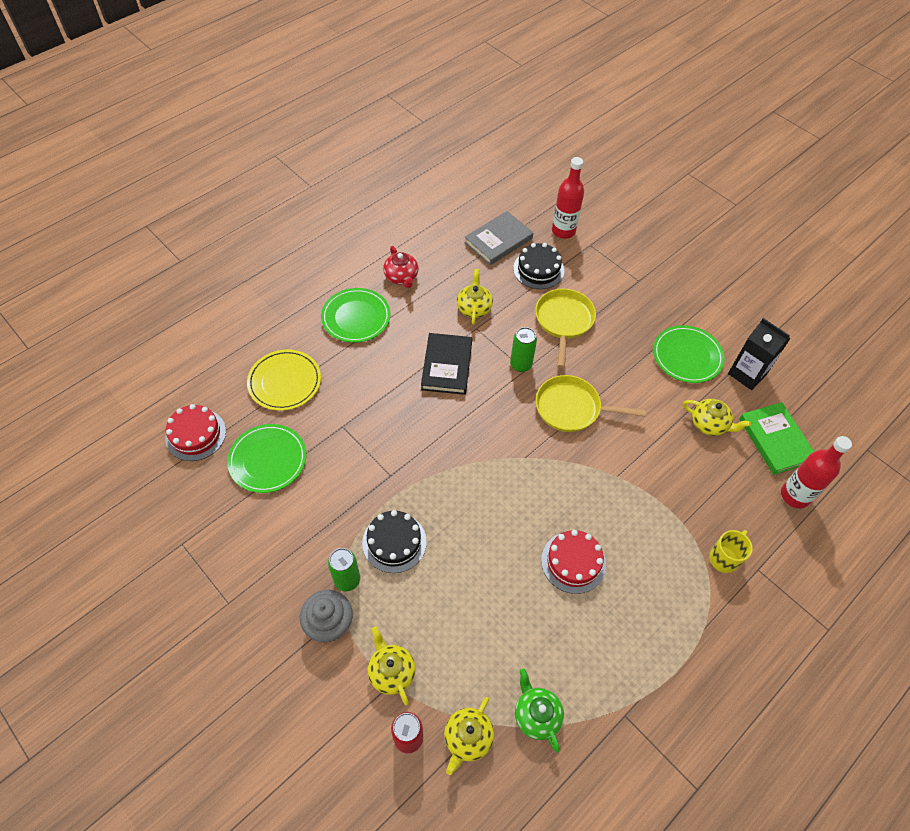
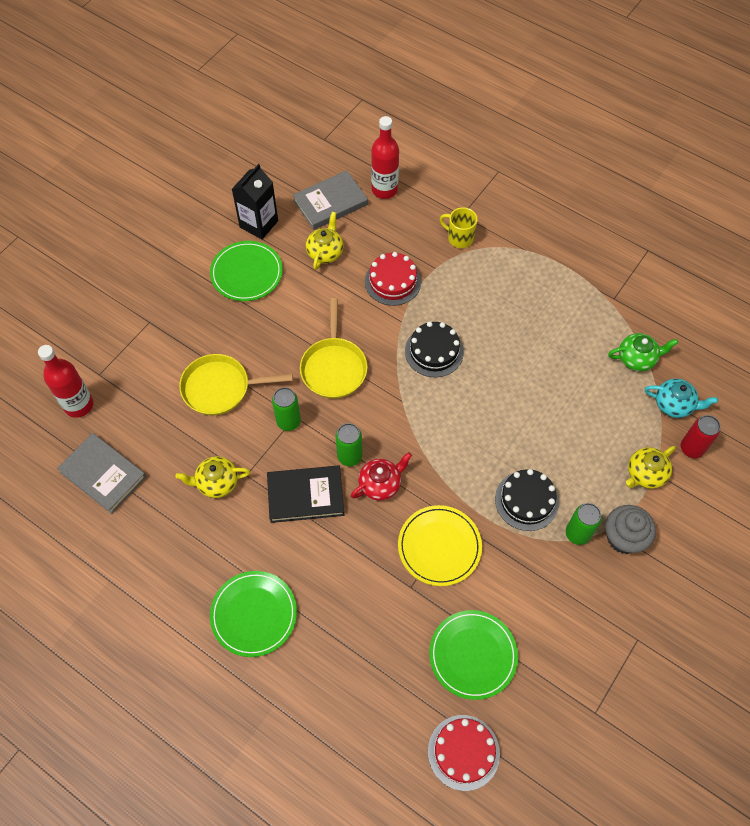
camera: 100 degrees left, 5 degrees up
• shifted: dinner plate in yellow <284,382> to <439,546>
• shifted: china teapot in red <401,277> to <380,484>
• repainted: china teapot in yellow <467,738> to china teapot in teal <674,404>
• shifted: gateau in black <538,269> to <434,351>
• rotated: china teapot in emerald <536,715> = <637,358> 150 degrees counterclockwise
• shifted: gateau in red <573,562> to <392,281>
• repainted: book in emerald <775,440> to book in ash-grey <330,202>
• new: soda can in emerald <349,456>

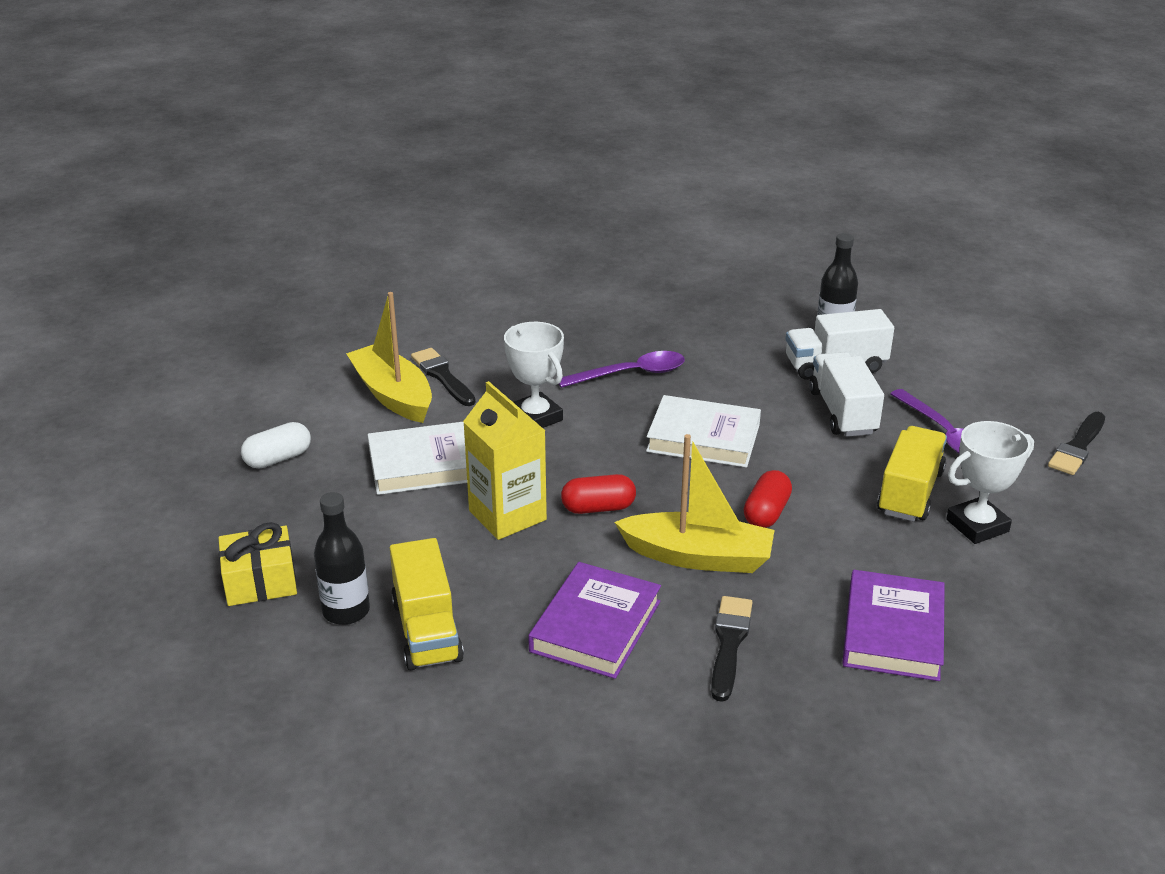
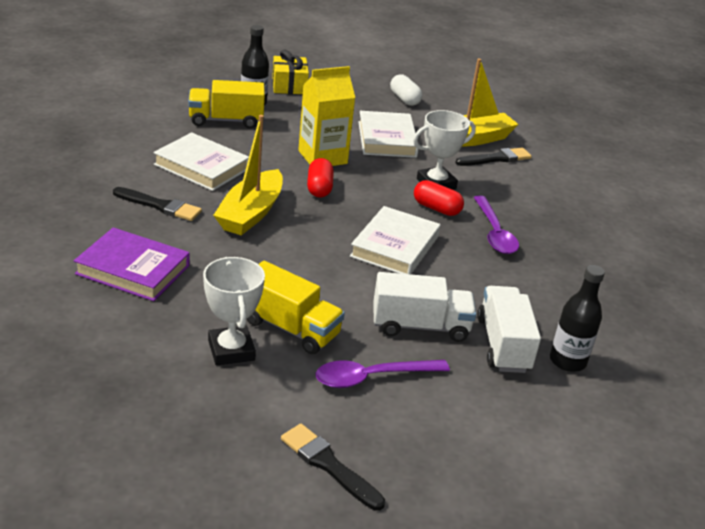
camera: 95 degrees right, 0 degrees up
• repainted: book in royal purple <595,626> to book in pure white <201,167>
• shifted: pill in red <766,513> to <436,208>

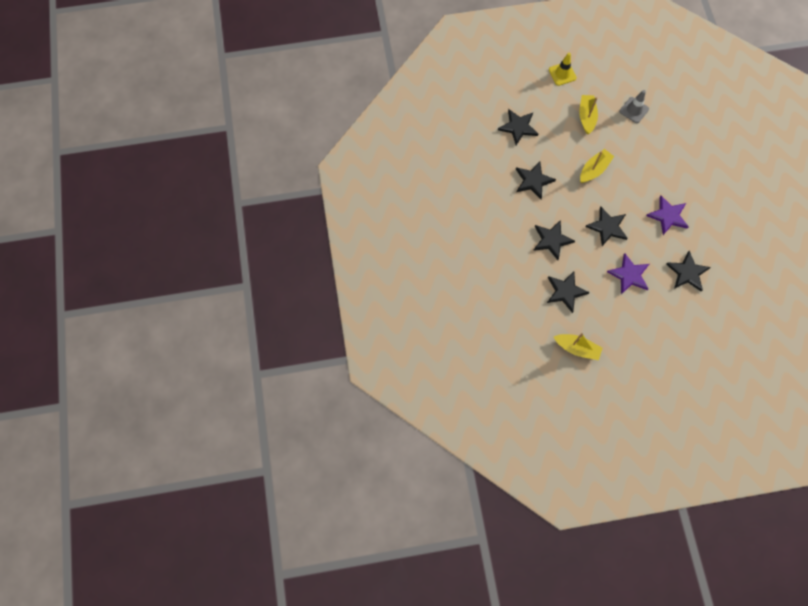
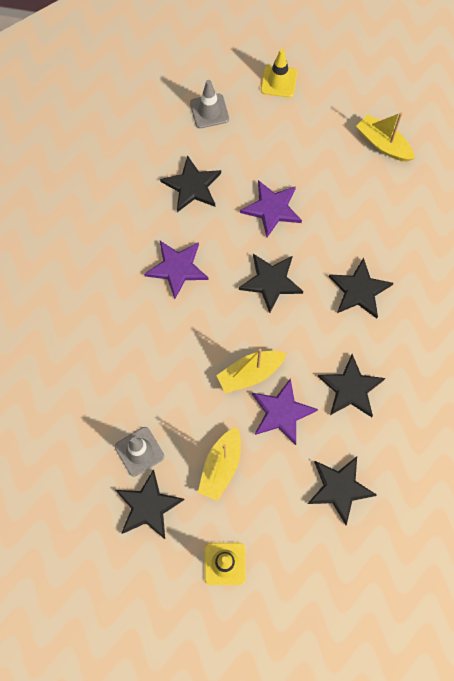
camera: 160 degrees left, 0 degrees up
• shifted: five-pointed star in black <565,291> to <148,506>
• new: safety cone in ash-grey <209,111>
• new: five-pointed star in royal purple <281,412>
• new: safety cone in yellow <279,81>

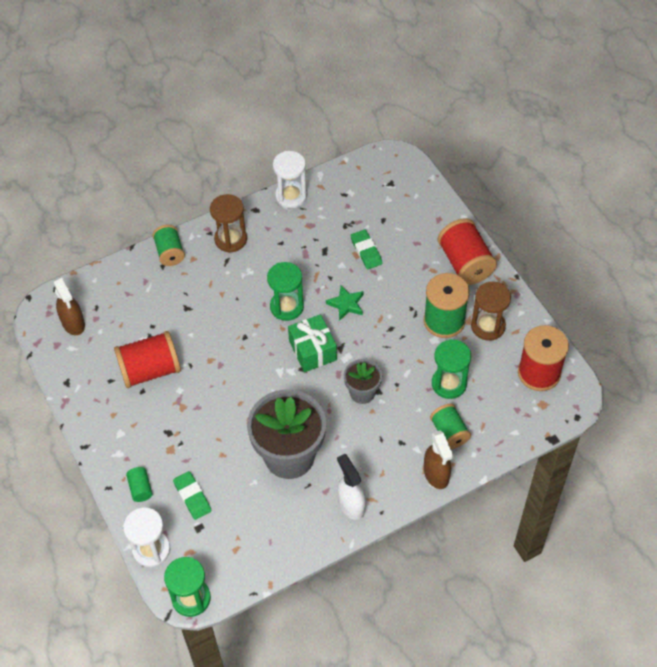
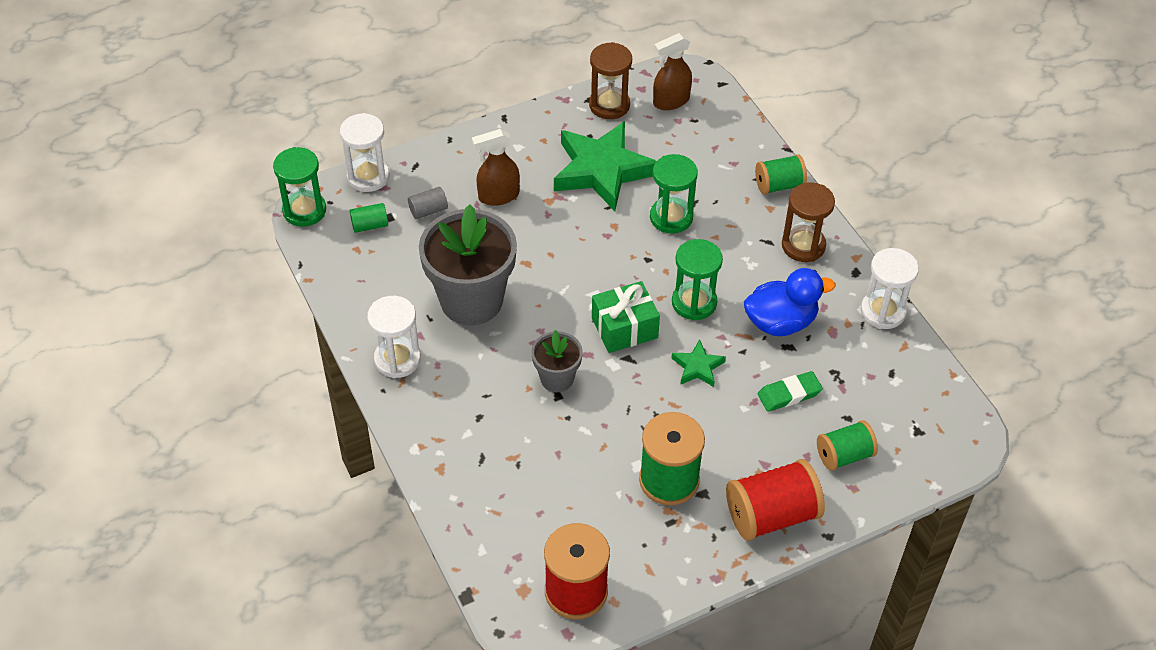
camera: 90 degrees right, 5 degrees down
• swapped: spool in red <150,370> to five-pointed star in emerald <602,170>
• shifted: cylinder in emerald <140,488> to <370,225>
• swapped: pencil eraser in emerald <192,497> to cylinder in ash-grey <428,210>
• swapped: sprayer in pure white <351,504> to sand timer in pure white <397,359>
• shifted: sprayer in dark brown <436,474> to <498,196>
• shifted: spool in emerald <449,433> to <844,455>
• shifted: sand timer in emerald <449,384> to <671,217>
• shifted: sand timer in dark brown <488,326> to <609,105>
• new: duck in cobalt <780,322>

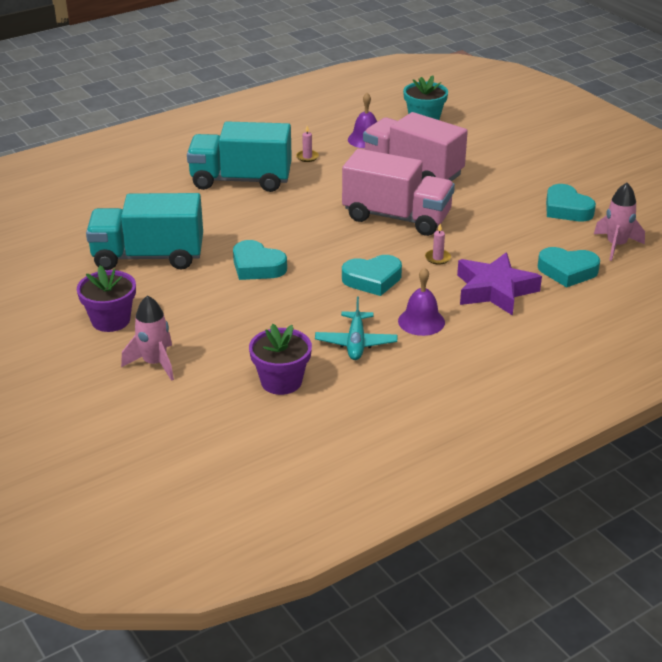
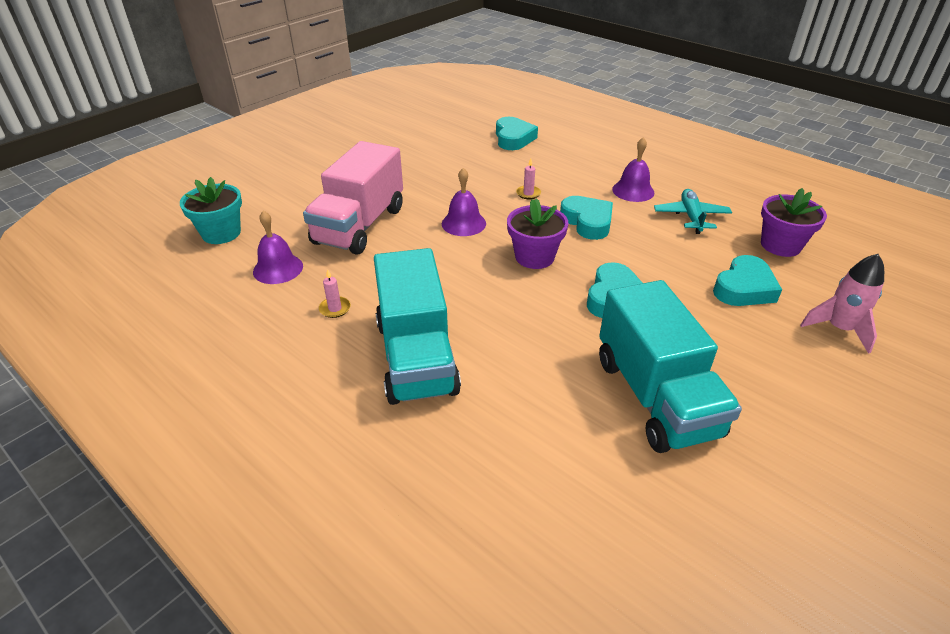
camera: 105 degrees left, 5 degrees up
• shifted: plant pot in royal purple <110,320> to <534,257>
• rotated: aeroplane in teal <356,343> = <691,217> 75 degrees counterclockwise
• swapped: truck in rosy <396,217> to hand bell in royal purple <463,223>
• gone: five-pointed star in royal purple <495,290>
• shifted: heart in teal <566,209> to <744,288>
• gone: toy rocket in rosy <616,245>

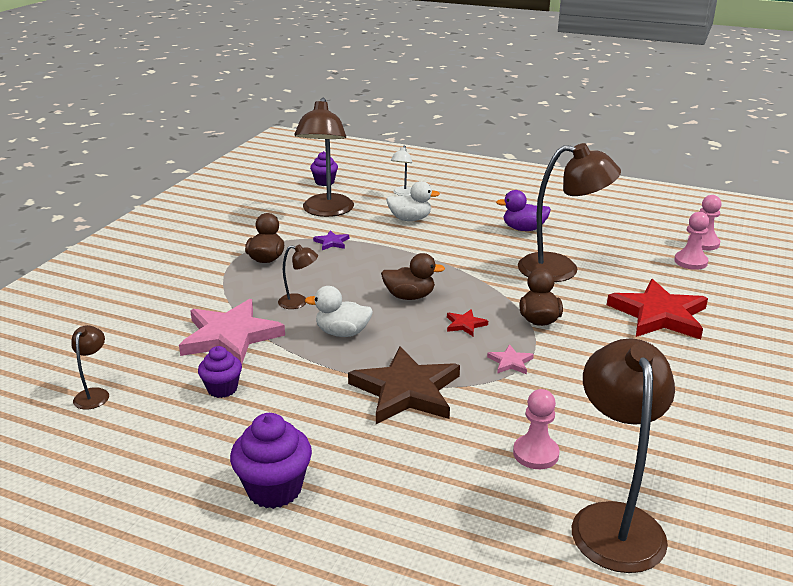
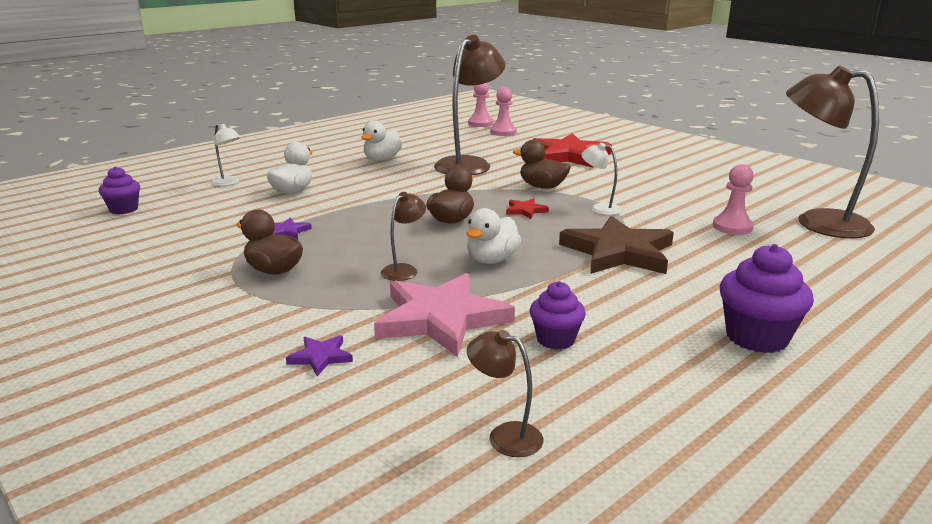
camera: 65 degrees left, 5 degrees down
• gone: lamp in dark brown <326,211>
• swapped: five-pointed star in rosy <510,362> to lamp in pure white <599,208>
• repainted: duck in royal purple <523,229> to duck in pure white <382,159>
• new: five-pointed star in royal purple <321,357>

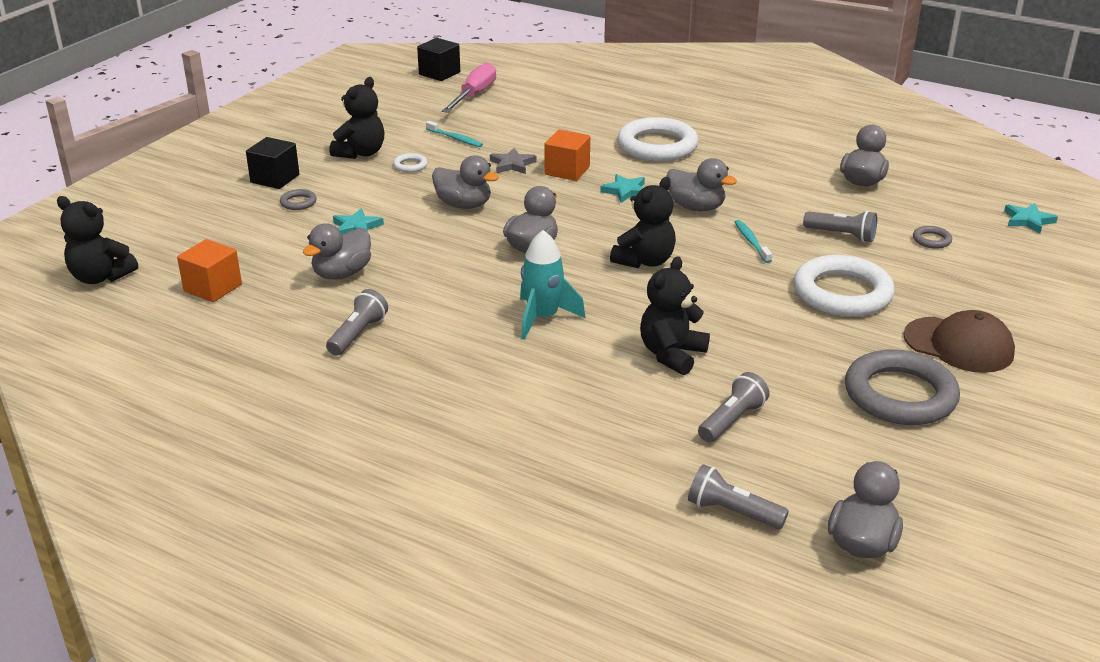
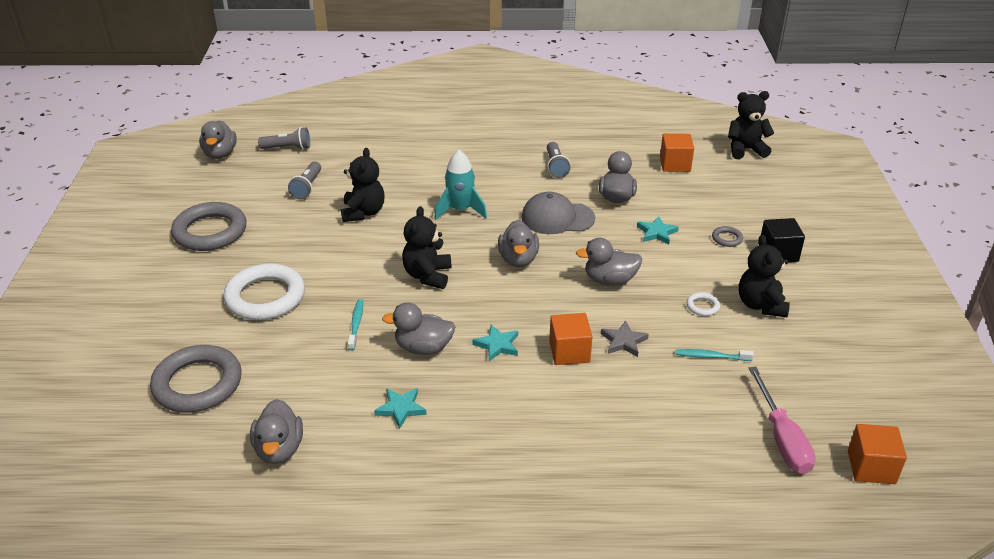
camera: 150 degrees right, 5 degrees up
• repainted: solid cube in black <439,73> to solid cube in bright orange <871,467>
• gone: torus in pure white <657,146>
• rotated: dental brush in teal <751,242> = <356,324> 135 degrees counterclockwise
• gone: flashlight in ash-grey <841,235>
• gone: cap in dark brown <959,345>
• scaled: torus in ash-grey <931,240> = <198,384> x2.41
• shifted: five-pointed star in teal <1028,220> to <401,409>
• new: cap in ash-grey <557,218>

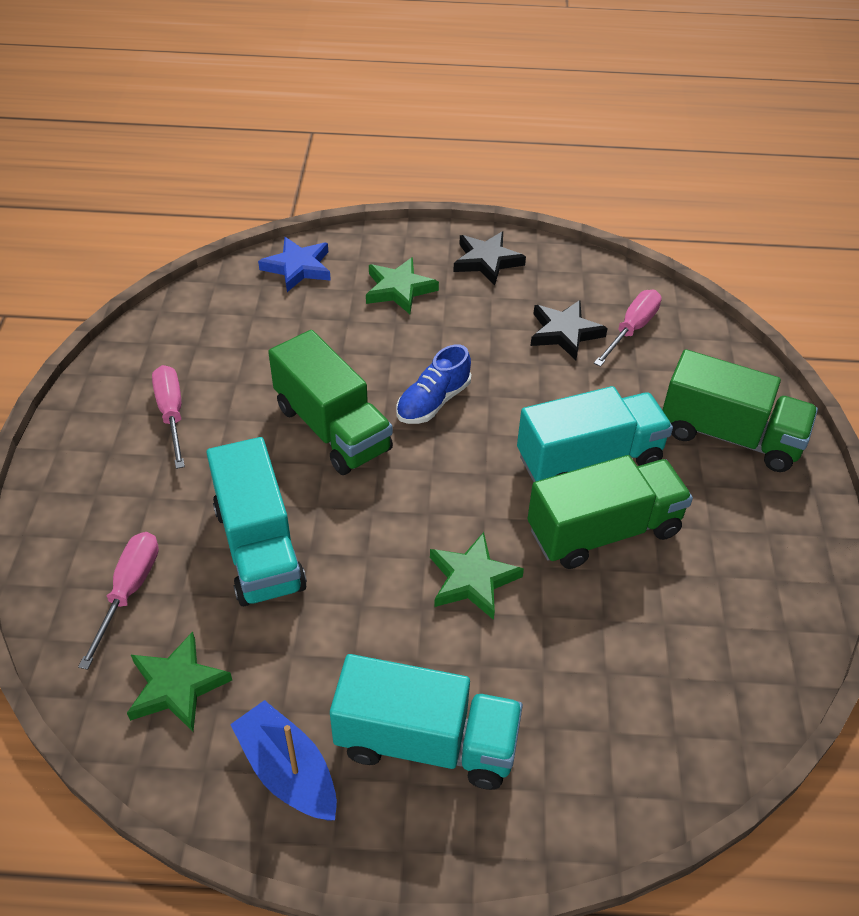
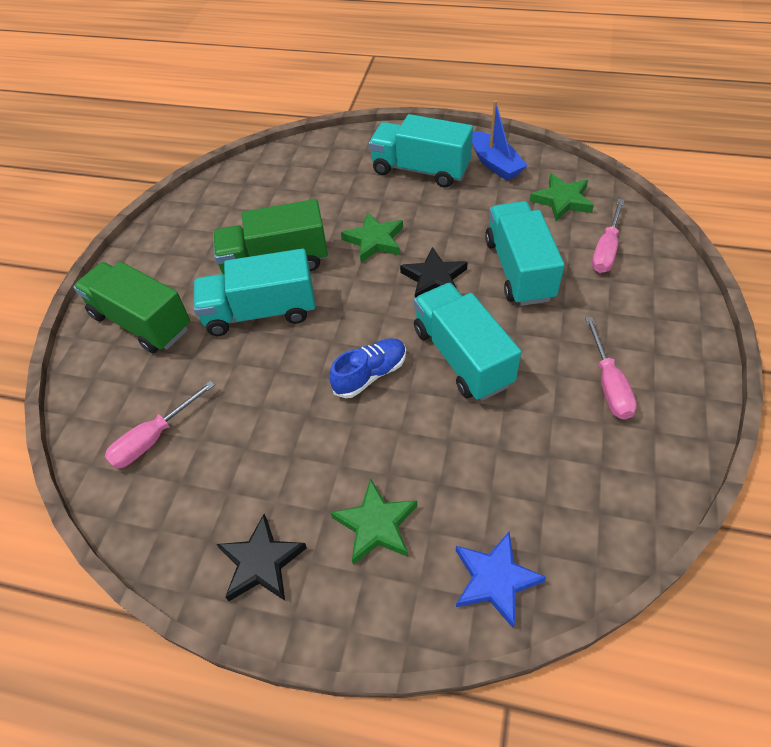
camera: 165 degrees left, 5 degrees up
• repainted: truck in emerald <332,428> to truck in teal <462,357>
• shifted: five-pointed star in black <564,332> to <434,279>

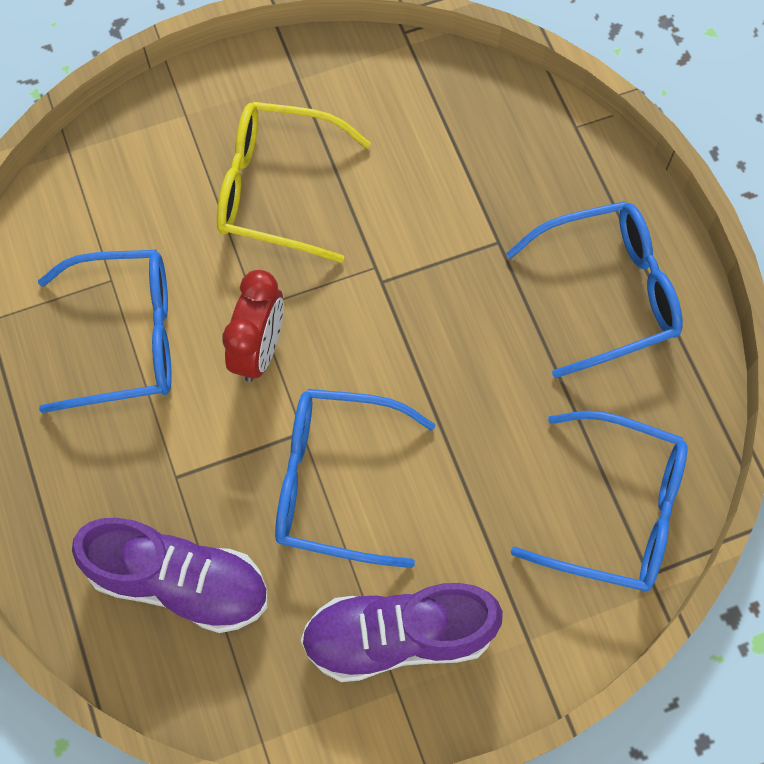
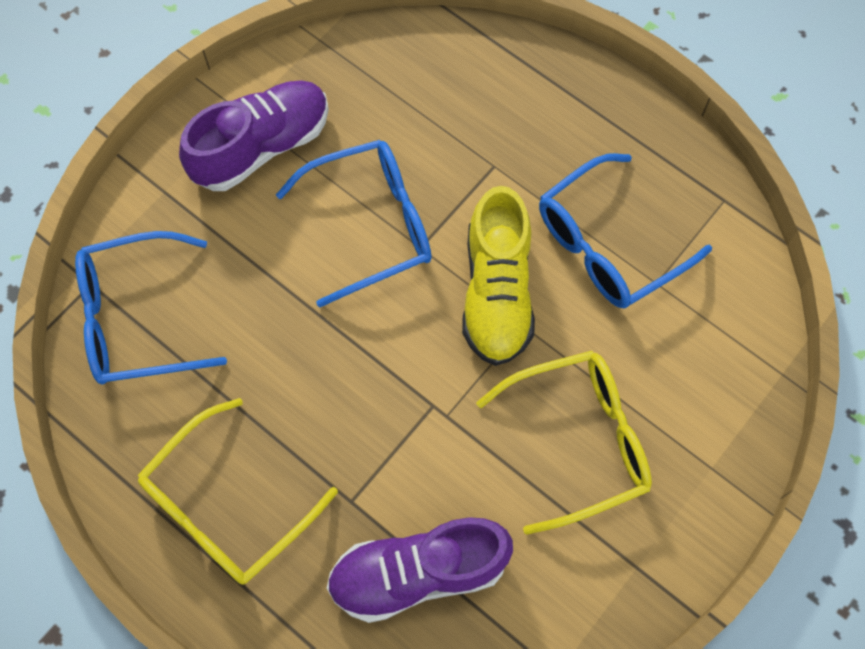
camera: 150 degrees right, 0 degrees up
• shifted: shoe in royal purple <179,581> to <418,572>
• swapped: bedside clock in red <259,350> to shoe in yellow <496,292>
• repainted: eyeglasses in cobalt <608,293> to eyeglasses in yellow <227,506>

